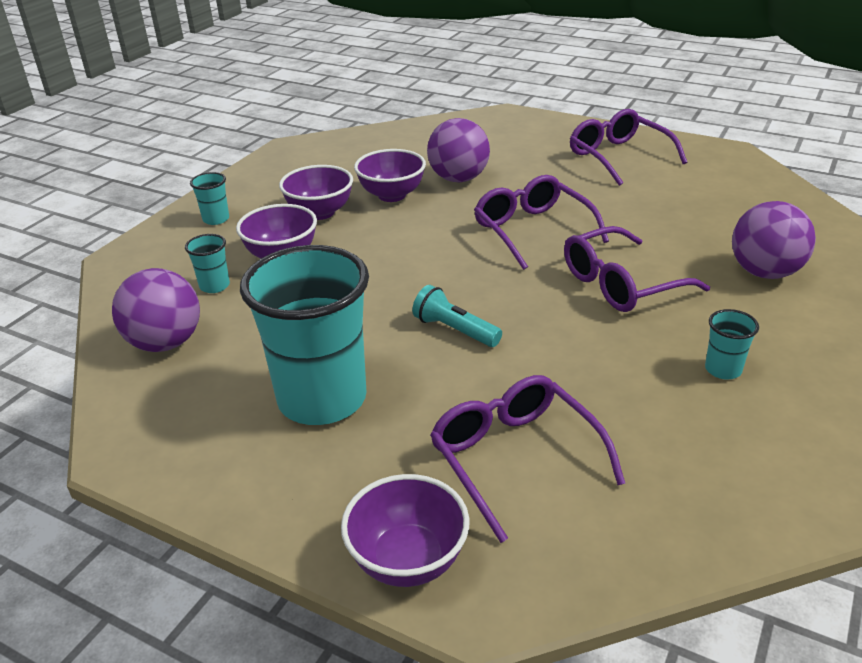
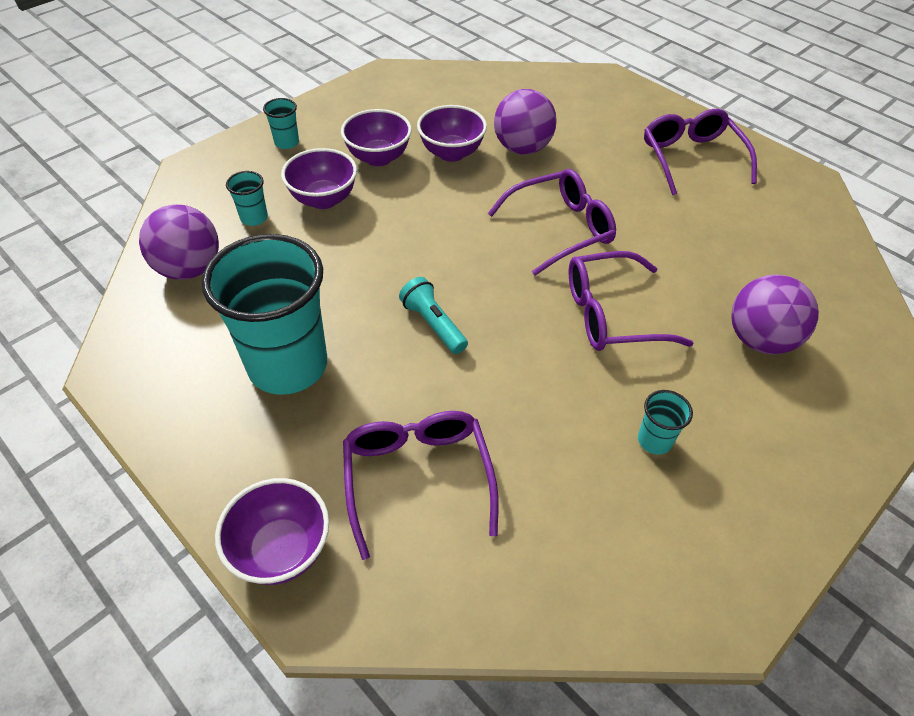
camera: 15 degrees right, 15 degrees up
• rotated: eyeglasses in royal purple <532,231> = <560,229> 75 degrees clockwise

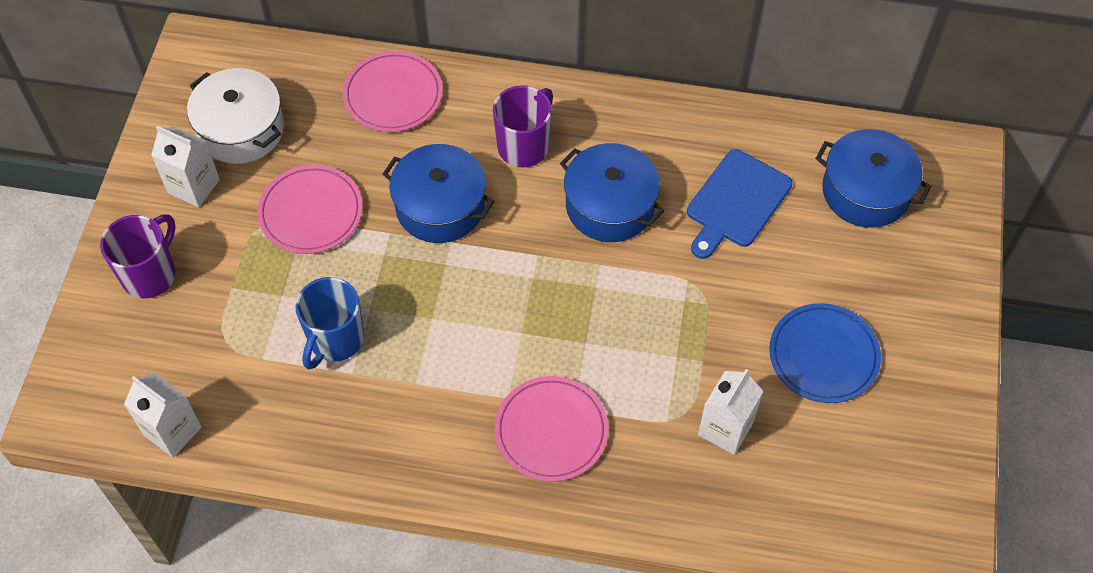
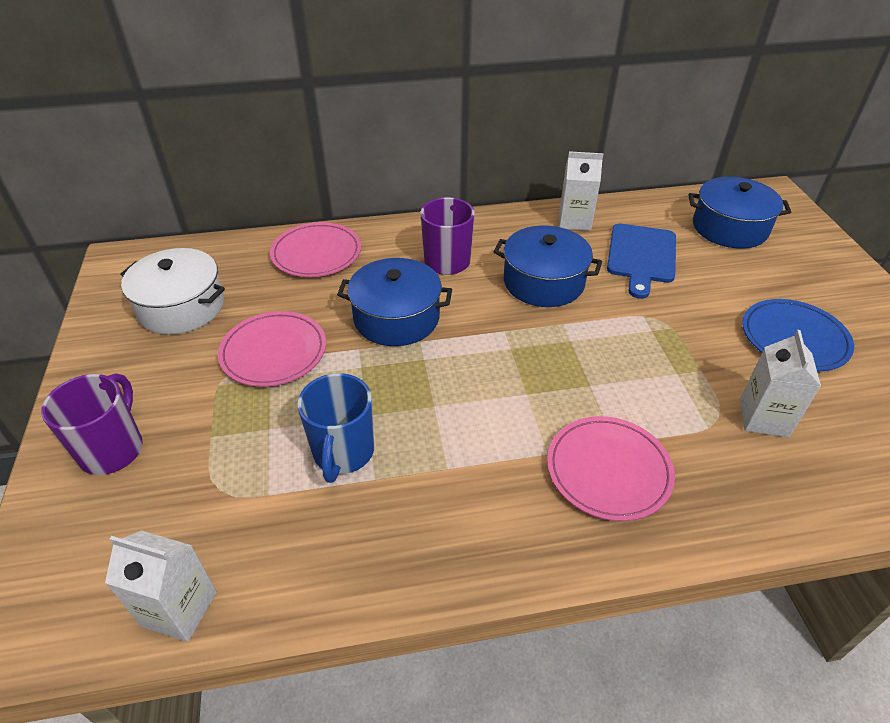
camera: 20 degrees left, 15 degrees down
• shifted: juice carton in pure white <193,186> to <574,221>

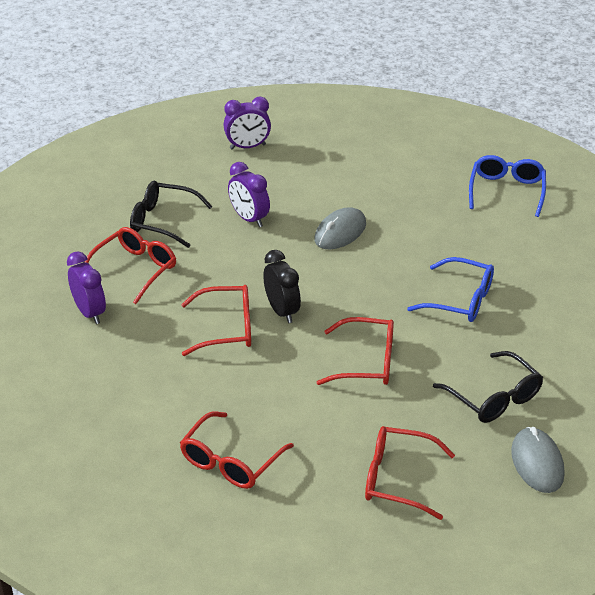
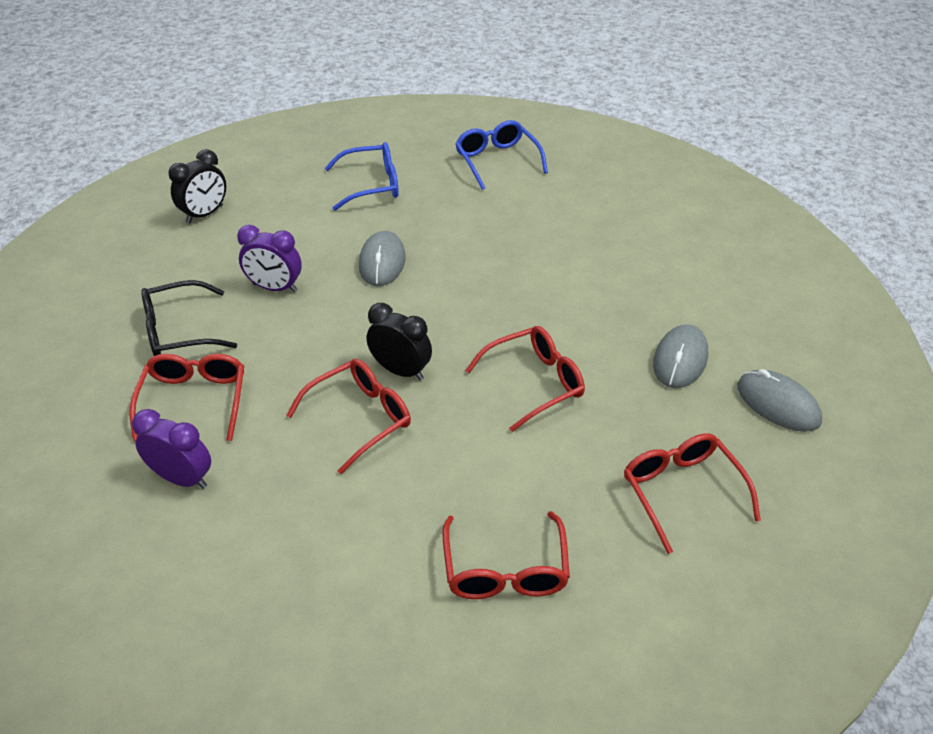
camera: 35 degrees left, 5 degrees up
• repainted: bedside clock in royal purple <247,147> to bedside clock in black <205,214>
• rotated: eyeglasses in red <397,479> = <681,491> 90 degrees clockwise
• shifted: eyeglasses in cobalt <460,300> to <372,185>
• swapped: eyeglasses in black <494,398> to PC mouse in ash-grey <680,359>

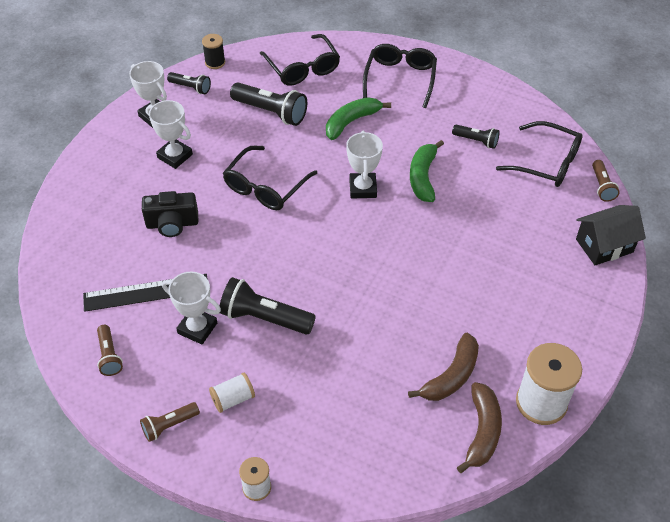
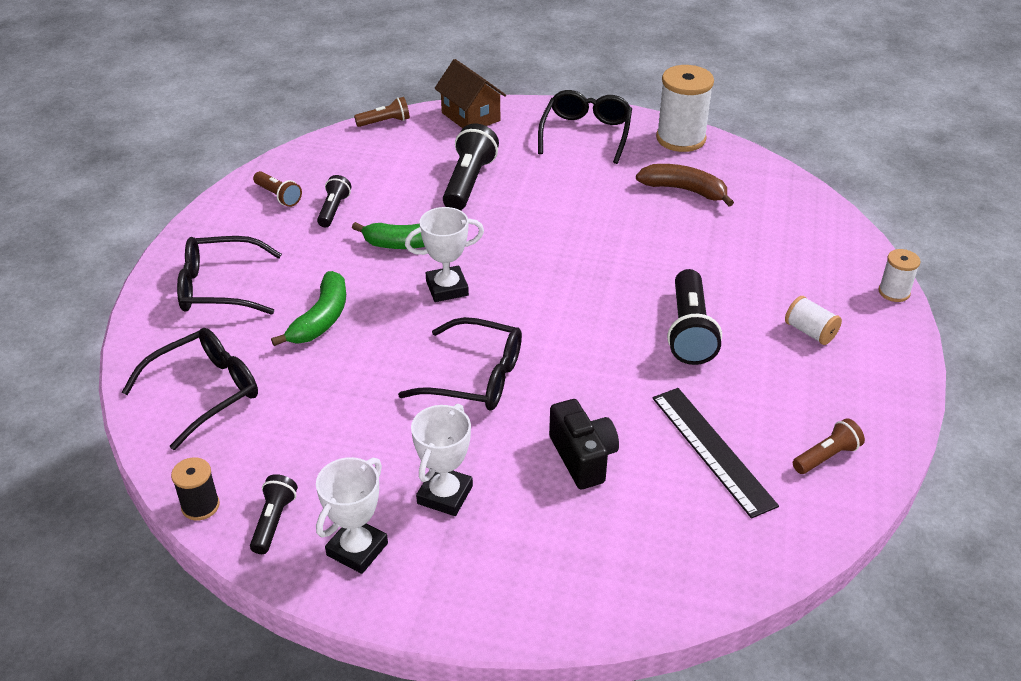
camera: 105 degrees left, 10 degrees down
• shifted: flashlight in dark brown <169,425> to <278,196>
• gone: trophy in pure white <197,328>
• shifted: flashlight in black <271,112> to <469,182>
• rotated: toy banana in emerald <351,122> = <321,319> 105 degrees counterclockwise
• gone: toy banana in dark brown <482,431>
• shifted: eyeglasses in black <547,163> to <586,134>
• repainted: house in black <604,245> to house in dark brown <470,117>

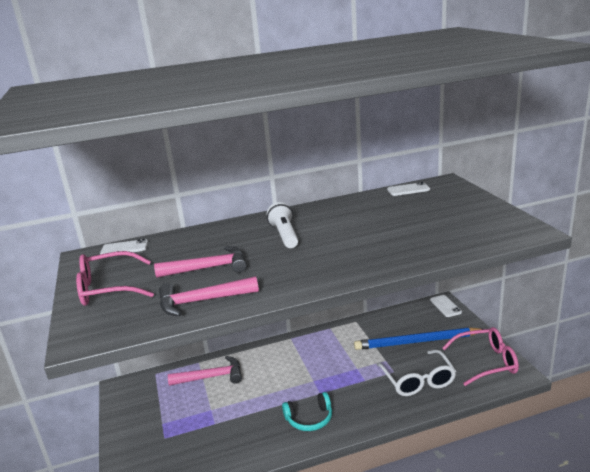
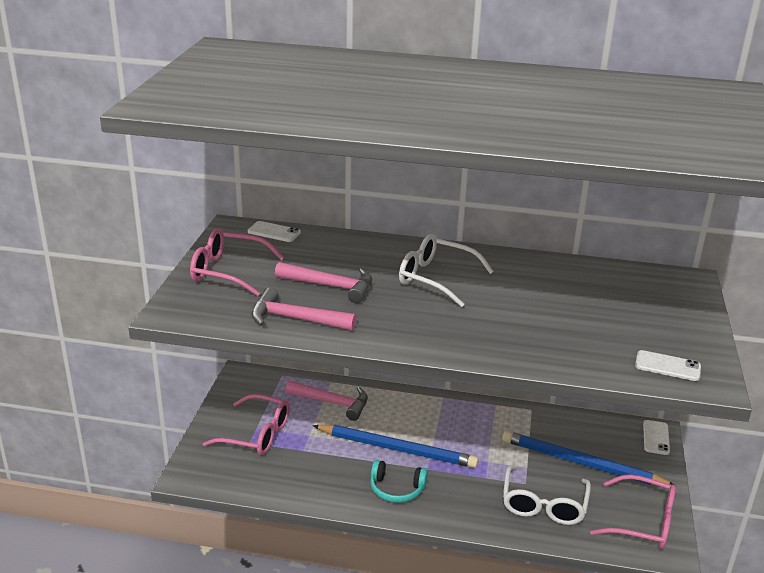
camera: 25 degrees right, 5 degrees up
• swapped: flashlight in pure white <284,235> to eyeglasses in pure white <436,278>
• shifted: phone in pure white <408,189> to <667,366>
• new: eyeglasses in rosy <256,434>
• new: lead pencil in cobalt <397,449>

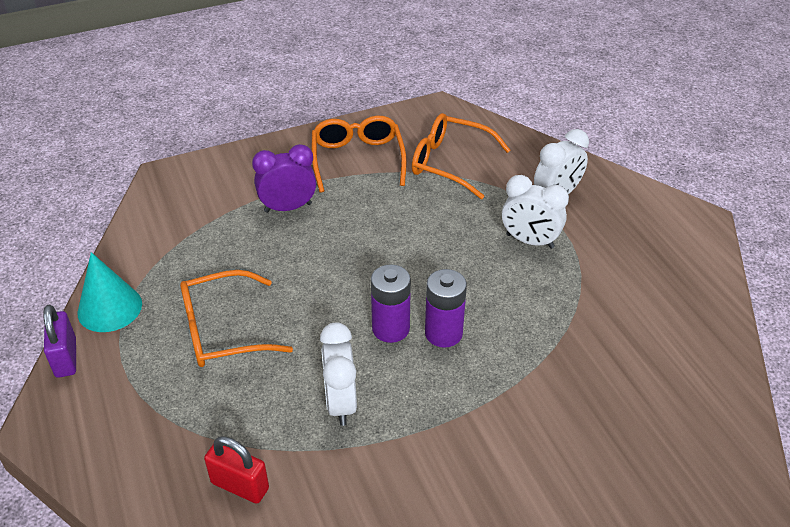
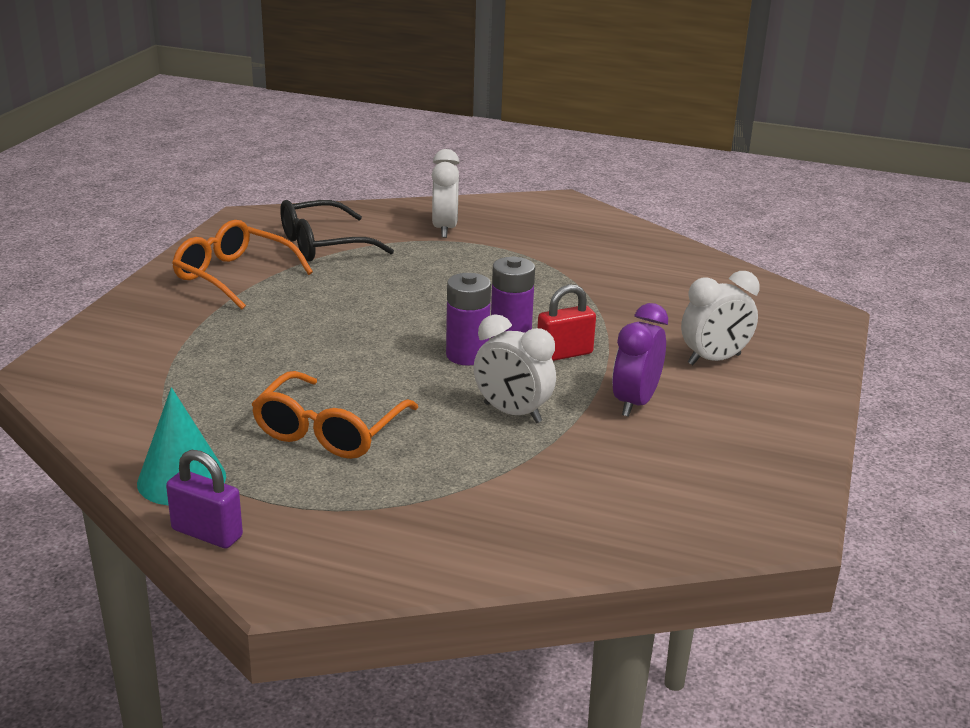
camera: 50 degrees left, 15 degrees down
• shifted: lock in red <240,485> to <564,354>
• shifted: bedside clock in royal purple <288,207> to <635,402>
• repainted: eyeglasses in bright orange <450,163> to eyeglasses in black <323,245>
• shifted: bedside clock in pure white <530,241> to <714,360>

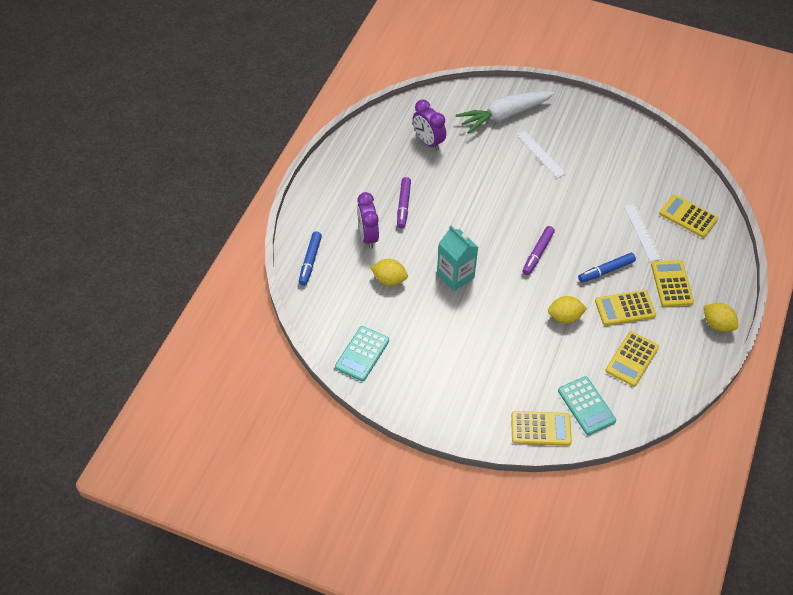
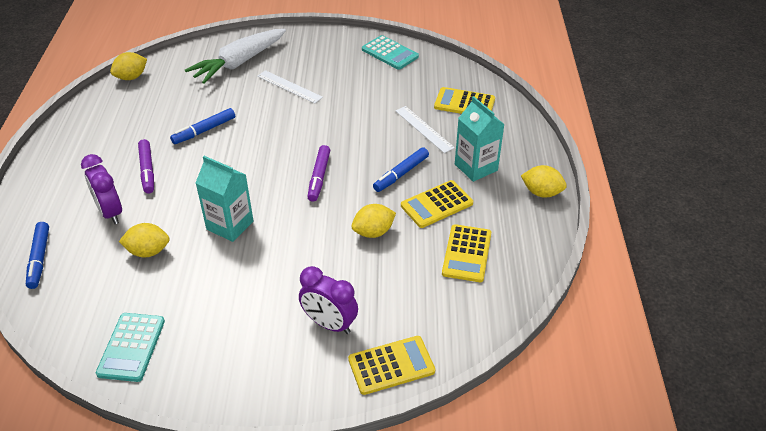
camera: 20 degrees left, 10 degrees down
• shifted: bedside clock in royal purple <428,142> to <329,324>
• shifted: pocket calculator in teal <586,406> to <390,53>
• swapped: pocket calculator in yellow <671,283> to juice carton in teal <476,167>
• new: citrus fruit in yellow <131,77>
• new: felt pen in cobalt <204,131>

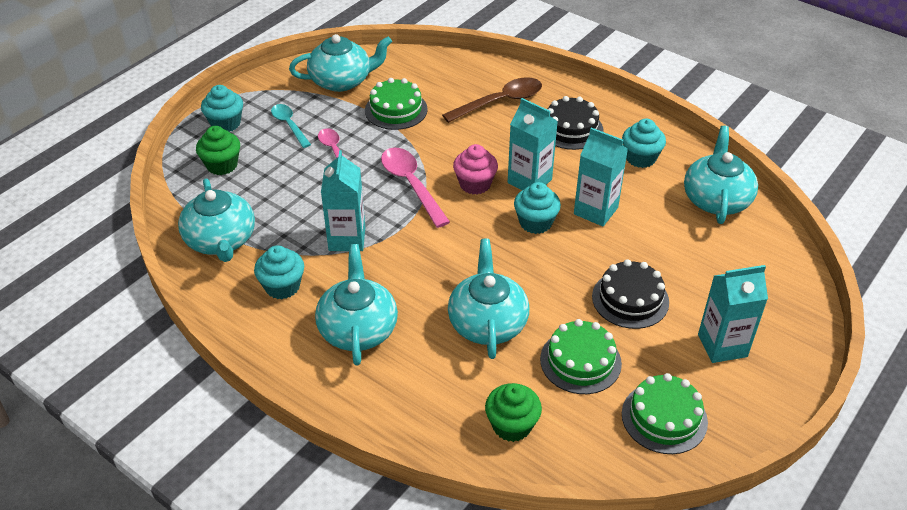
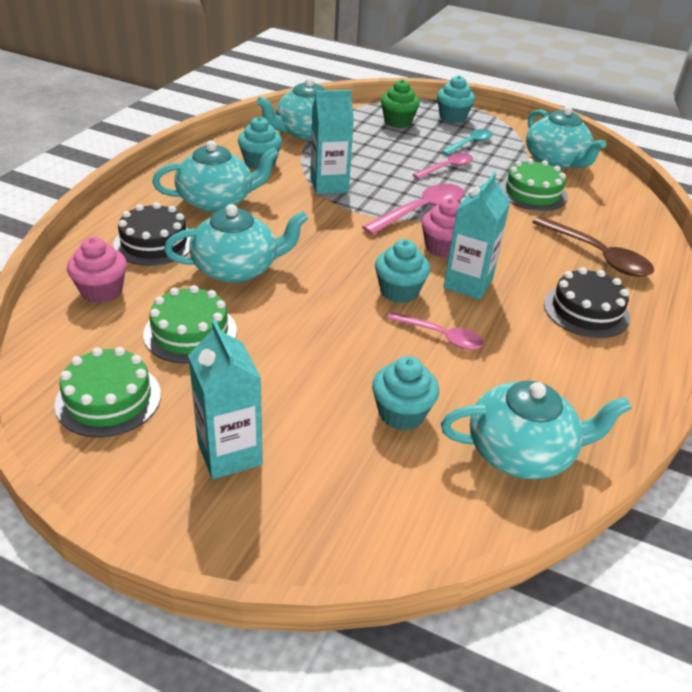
camera: 75 degrees right, 5 degrees down
• repainted: muffin in emerald <512,425> to muffin in rosy <102,291>
• swapped: juice carton in teal <595,211> to tablespoon in rosy <440,336>
• shifted: gateau in black <630,299> to <154,243>
• shifted: muffin in teal <640,158> to <401,413>

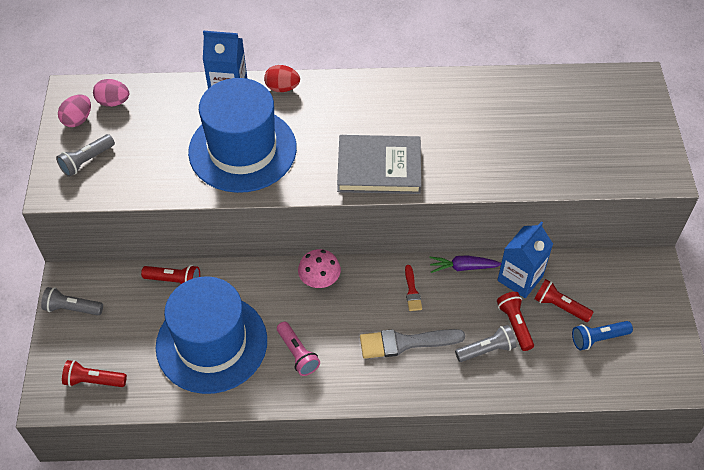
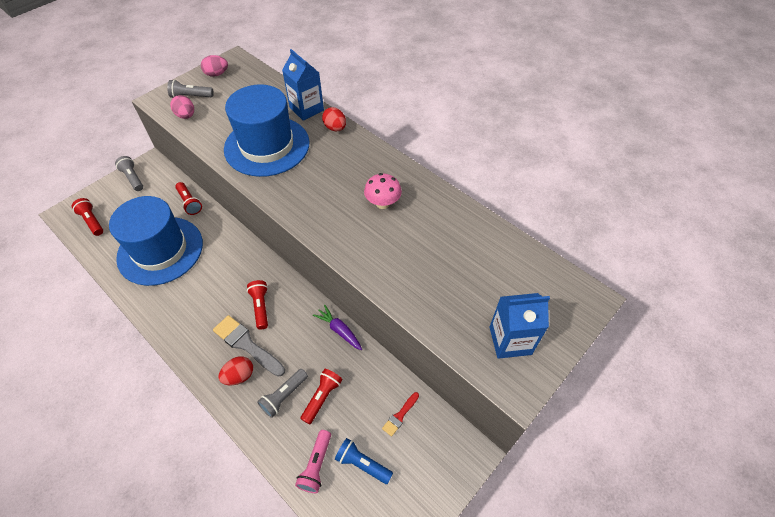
camera: 45 degrees right, 0 degrees up
• shifted: toy egg in rosy <113,102> to <186,116>
• shifted: flashlight in rosy <297,354> to <316,465>
• shifted: toadstool in rosy <319,281> to <383,203>
• gone: book in ash-grey <379,167>
• shifted: brush in red <412,291> to <400,415>
• rotated: flashlight in ash-grey <486,349> = <284,396> 105 degrees clockwise
• shifted: juice carton in cobalt <520,278> to <510,340>
• shifted: flashlight in red <560,306> to <260,307>
• new: toy egg in red <239,376>

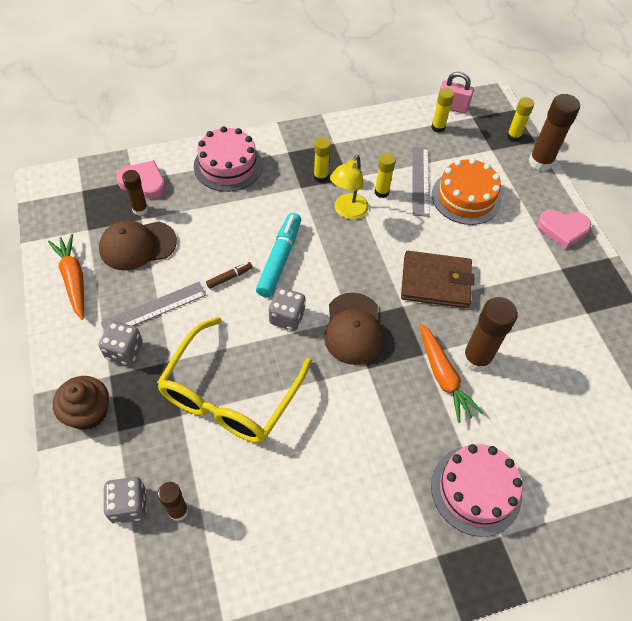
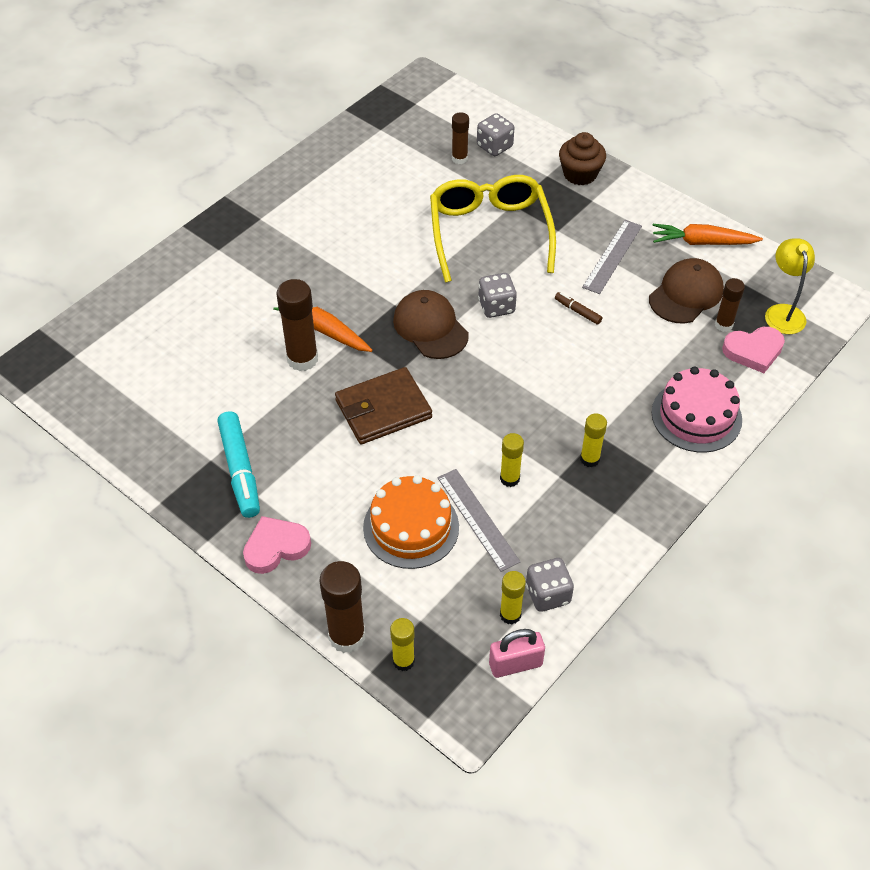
camera: 150 degrees right, 5 degrees down
• rotated: root vegetable in bright orange <73,279> = <702,242> 150 degrees clockwise
• shifted: dice in ash-grey <124,351> to <548,594>
• rotated: felt pen in dark brown <229,277> = <577,311> 105 degrees clockwise
• shifted: felt pen in teal <279,259> to <240,470>
• shifted: lamp in yellow <347,212> to <783,312>
• gone: gateau in rosy <476,490>

